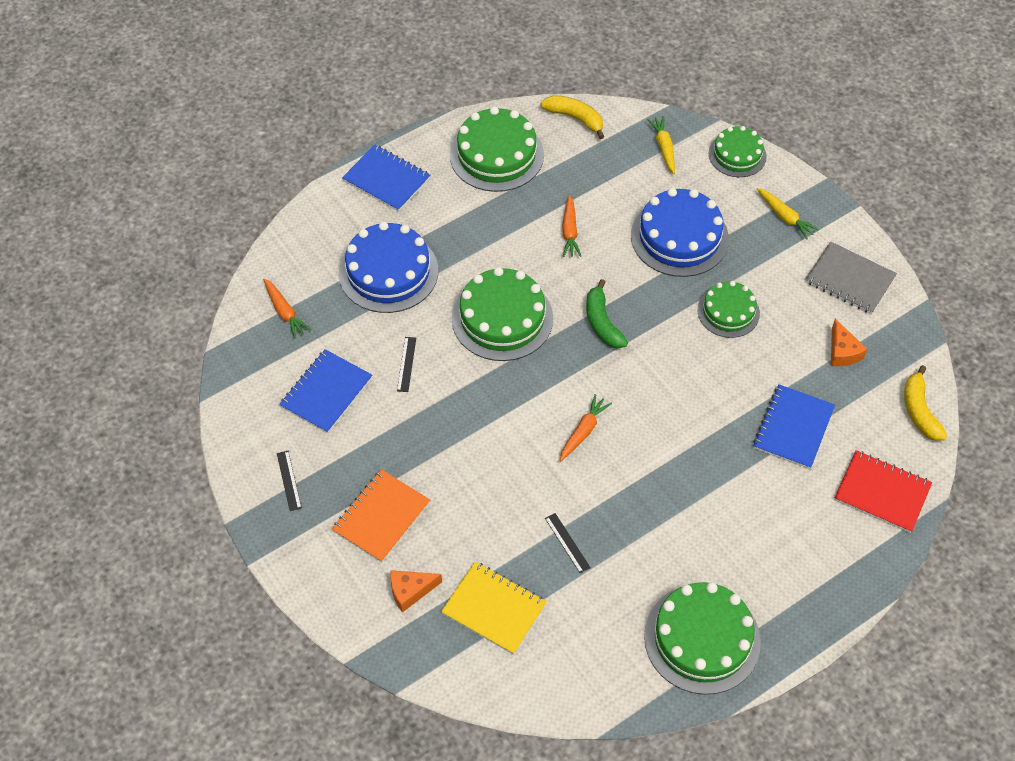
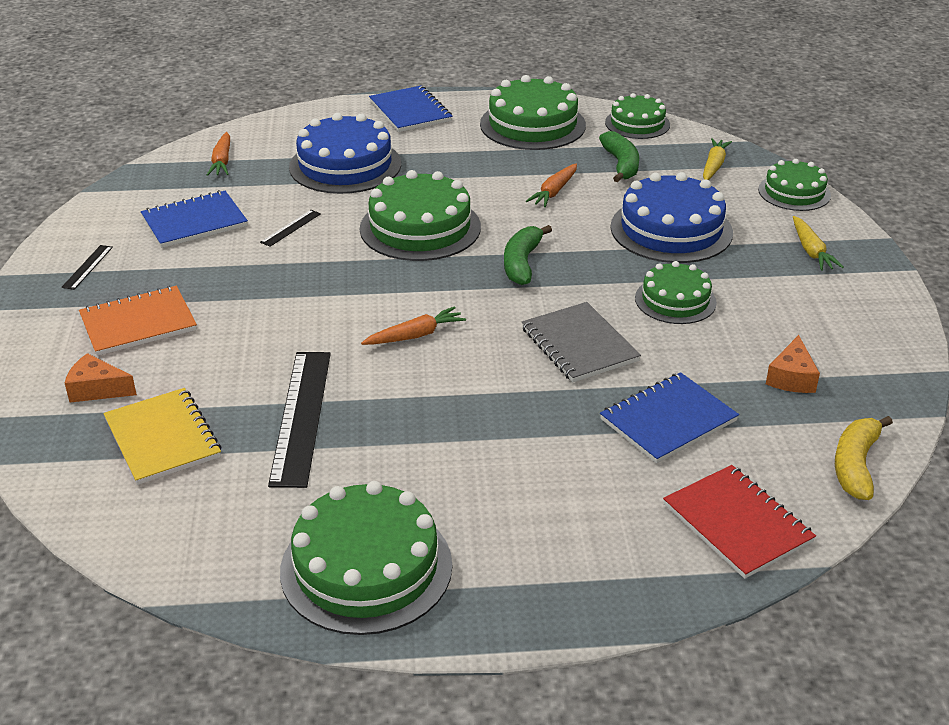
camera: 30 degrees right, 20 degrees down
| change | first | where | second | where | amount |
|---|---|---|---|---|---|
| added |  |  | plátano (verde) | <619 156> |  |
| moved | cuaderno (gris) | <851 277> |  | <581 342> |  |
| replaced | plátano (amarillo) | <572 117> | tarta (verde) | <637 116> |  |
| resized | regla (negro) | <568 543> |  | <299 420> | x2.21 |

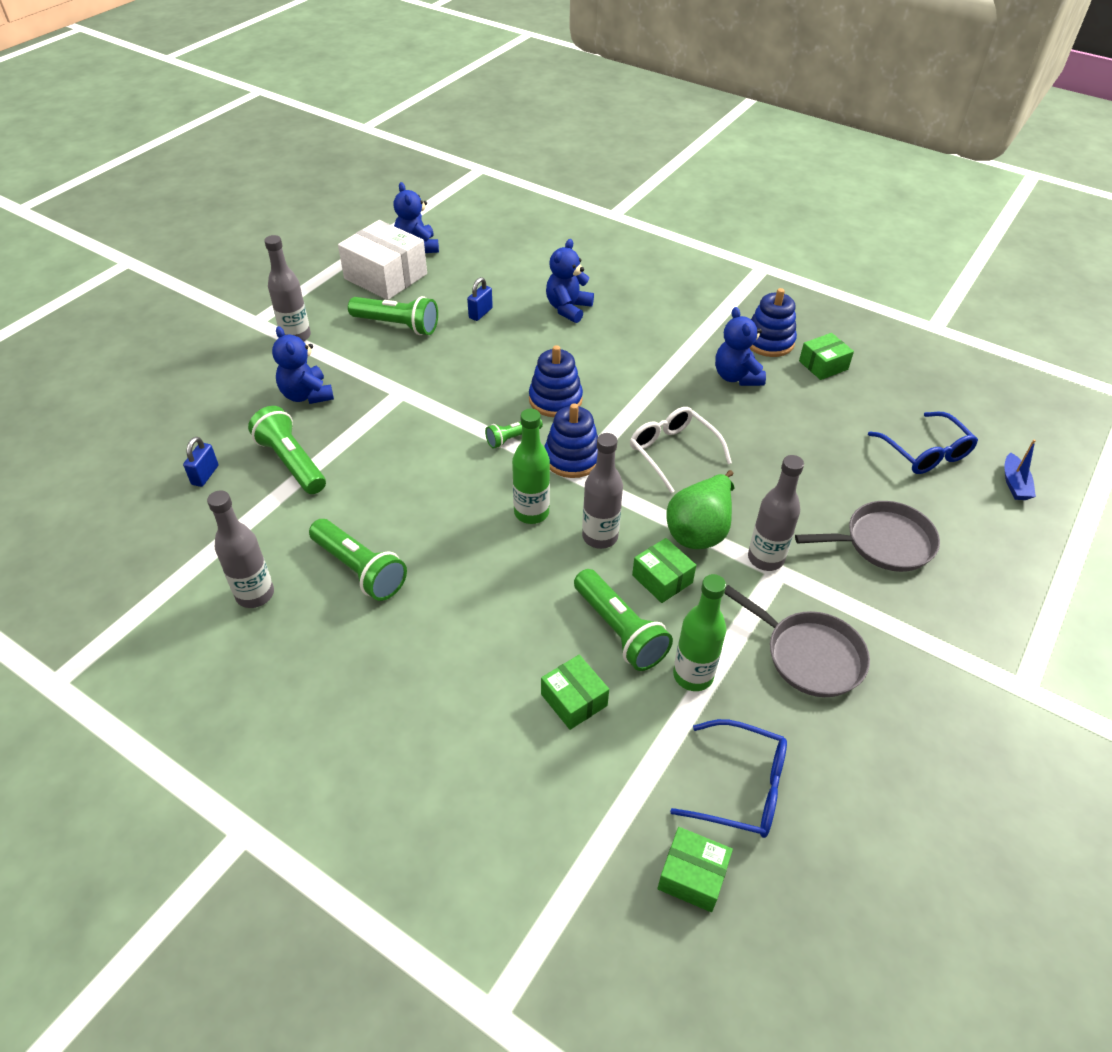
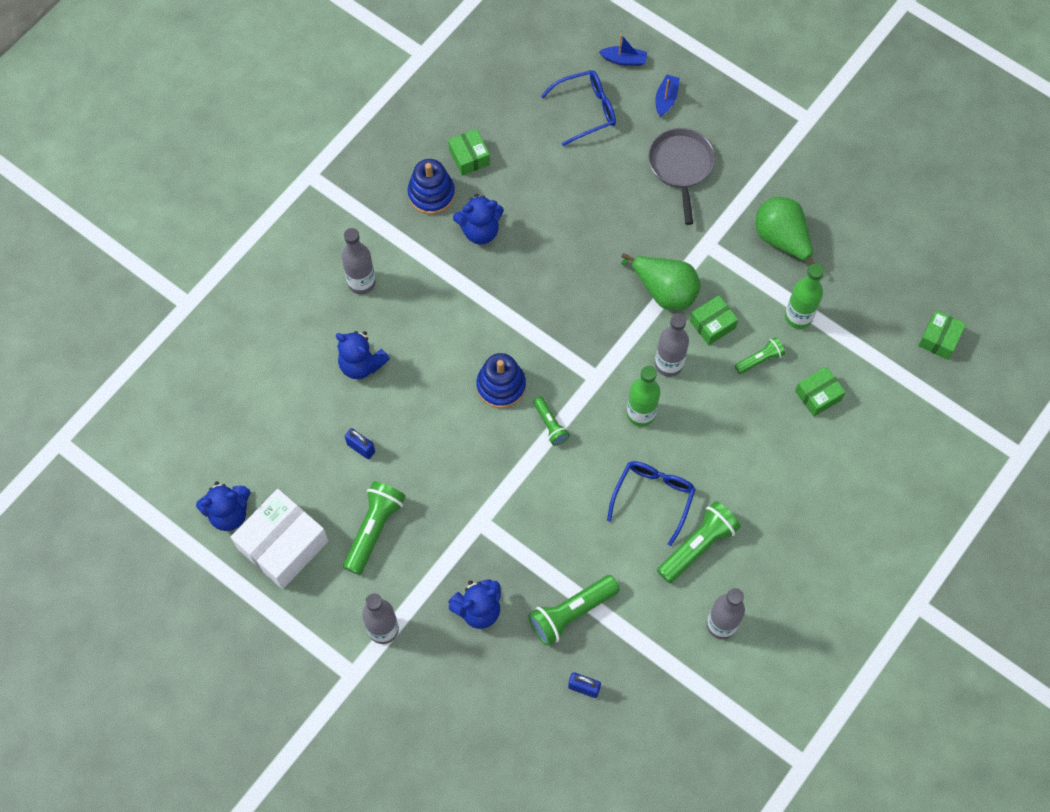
camera: 85 degrees left, 20 degrees up
| change | first | where | second | where | amount |
|---|---|---|---|---|---|
| removed | juguete apilable (azul) | <571 440> |  |  |  |
| removed | gafas (blanco) | <681 450> |  |  |  |
| added |  |  | barco (azul) | <667 96> |  |
| moved | gafas (azul) | <728 778> |  | <651 503> |  |
| moved | botella (gris) | <776 513> |  | <358 261> |  |
| replaced | sartén (gris) | <797 641> | pera (verde) | <785 236> |  |
| resized | lámpara de mano (verde) | <623 620> |  | <760 355> | x0.57 |

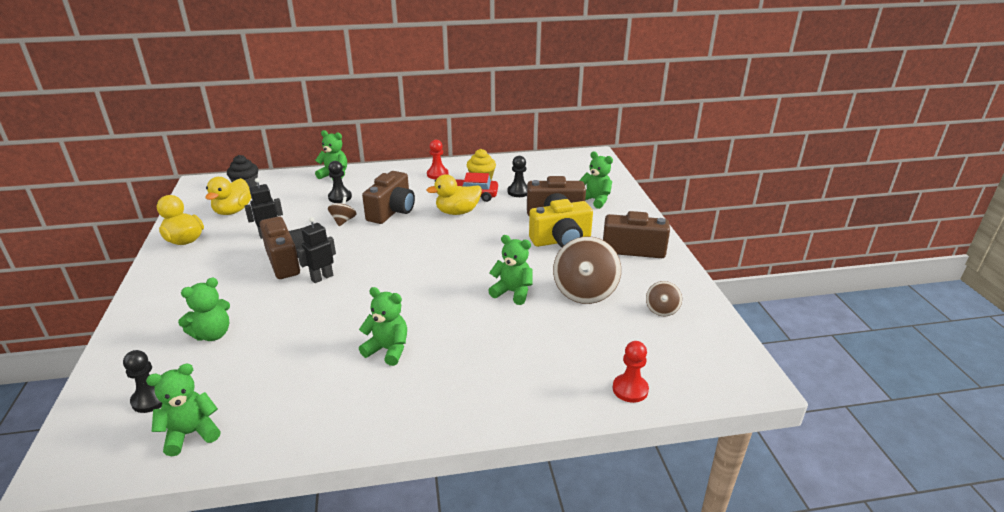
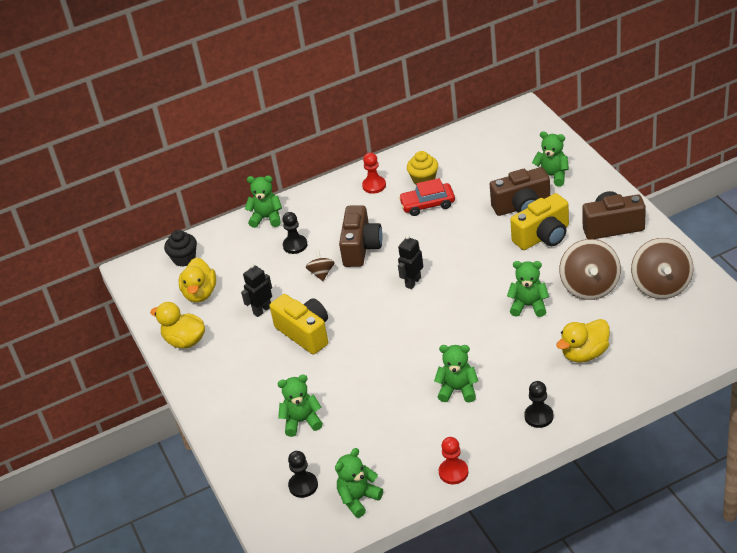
camera: 10 degrees left, 10 degrees up
| change | first | where | second | where | amount |
|---|---|---|---|---|---|
| moved | robot (negro) | <316 250> |  | <410 262> |  |
| moved | pato (amarillo) | <454 194> |  | <583 341> |  |
| moved | peón (negro) | <517 176> |  | <539 404> |  |
| moved | peón (rojo) | <631 372> |  | <453 460> |  |
| recoloured | cámara (marrón) | <282 247> | cámara (amarillo) | <299 324> |  |
| turned | osito (verde) | <204 309> |  | <300 406> | 135 degrees counterclockwise |
| resized | peonza (marrón) | <664 298> |  | <662 268> | x1.97 |

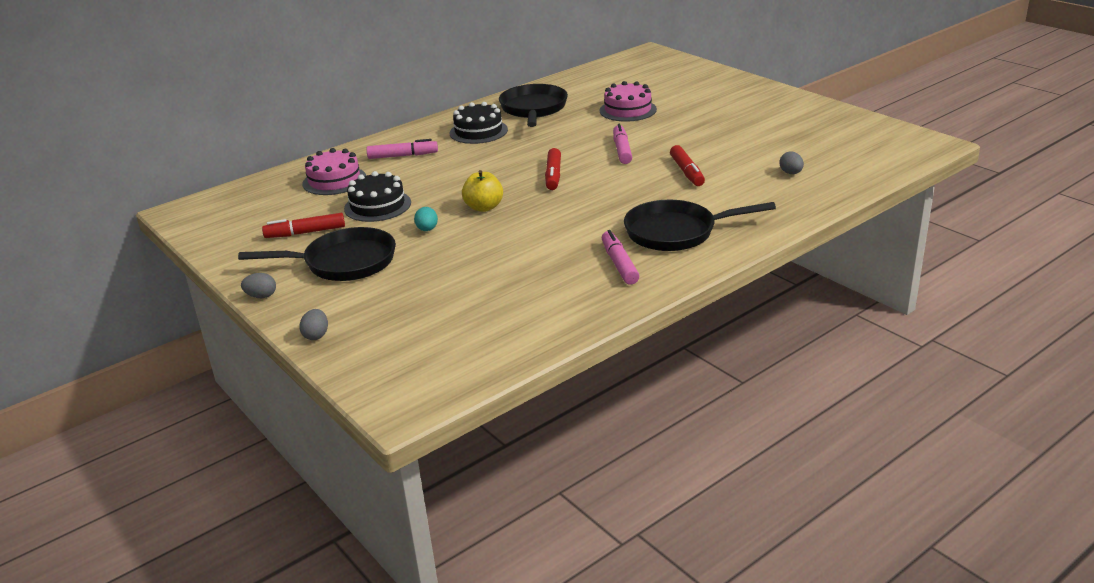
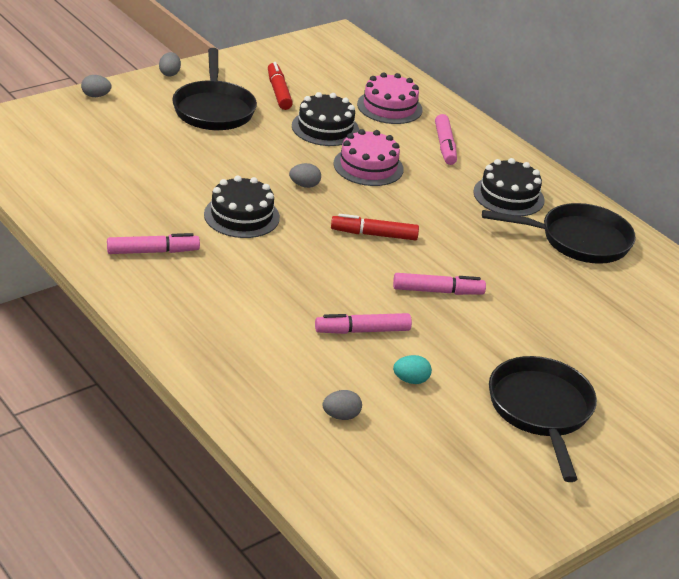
camera: 85 degrees right, 5 degrees up
| change | first | where | second | where | amount |
|---|---|---|---|---|---|
| added |  |  | tarta (negro) | <242 206> |  |
| moved | huevo (turquesa) | <426 219> |  | <412 369> |  |
| moved | tarta (rosa) | <628 101> |  | <369 157> |  |
| moved | sartén (negro) | <700 225> |  | <543 419> |  |
| replaced | manzana (amarillo) | <482 191> | huevo (gris) | <305 175> |  |
| recoloured | rotulador (rojo) | <687 165> | rotulador (rosa) | <363 323> |  |

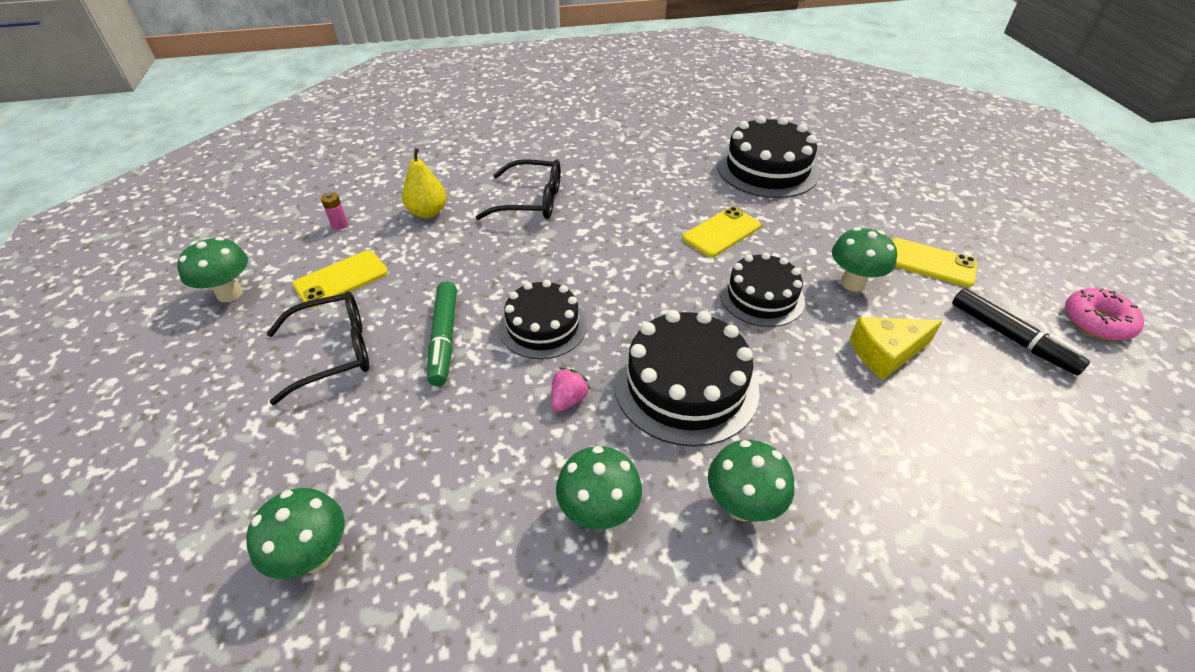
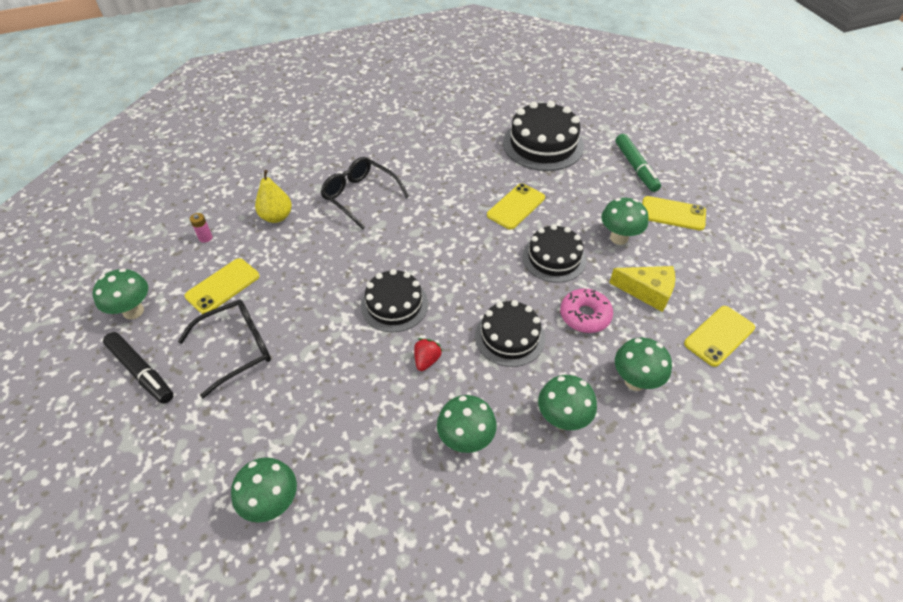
camera: 10 degrees left, 5 degrees up
| change | first | where | second | where | amount |
|---|---|---|---|---|---|
| added |  |  | seta (verde) | <643 364> |  |
| added |  |  | móvil (amarillo) | <719 336> |  |
| moved | rotulador (verde) | <442 333> |  | <638 163> |  |
| moved | rotulador (negro) | <1021 331> |  | <138 368> |  |
| moved | rosquilla (rosa) | <1104 314> |  | <586 310> |  |
| recoloured | fresa (rosa) | <571 389> | fresa (rojo) | <428 354> |  |
| turned | gafas (negro) | <518 189> |  | <364 193> | 135 degrees counterclockwise |
| turned | queso (amarillo) | <896 348> |  | <642 289> | 135 degrees counterclockwise |
| resized | tarta (negro) | <687 378> |  | <510 333> | x0.66 |

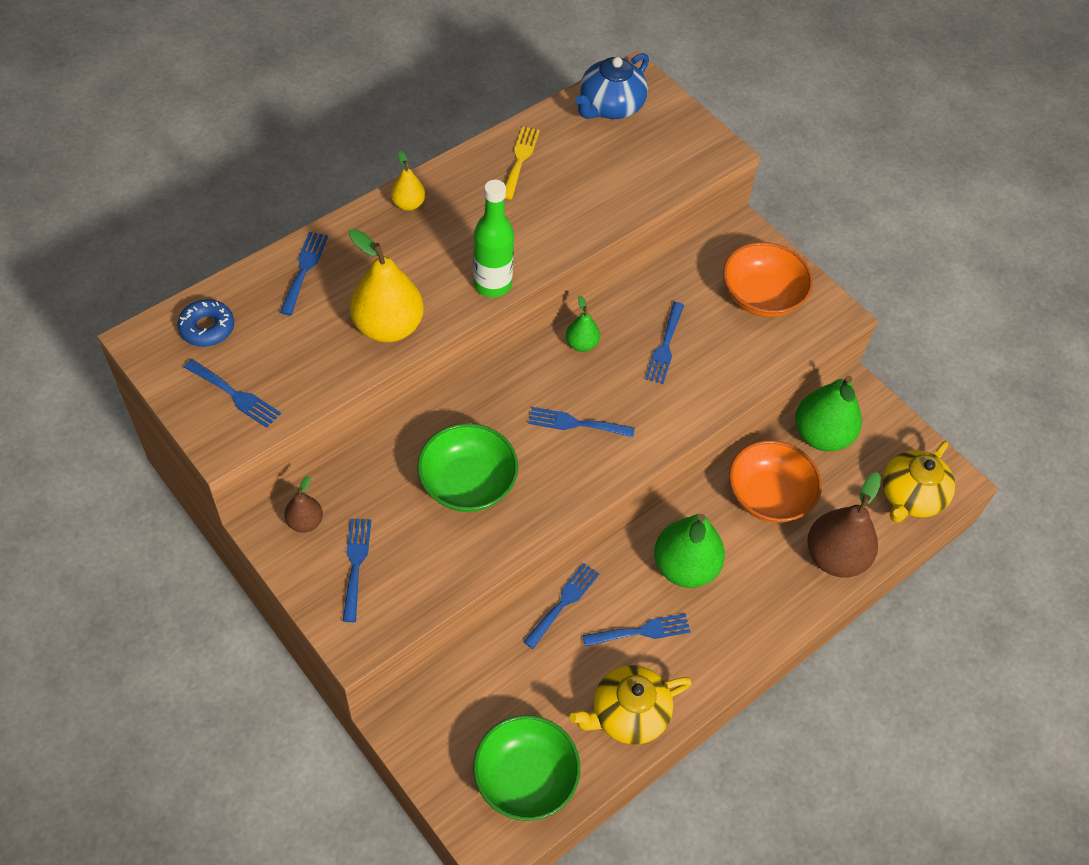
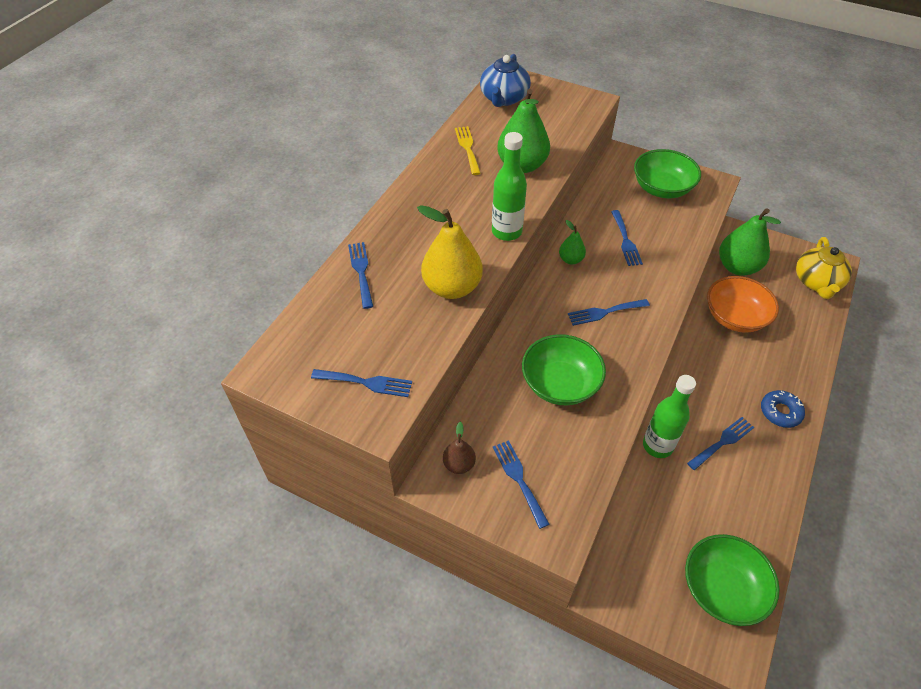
camera: 20 degrees left, 5 degrees down
| change | first | where | second | where | amount |
|---|---|---|---|---|---|
| removed | pera (amarillo) | <408 181> |  |  |  |
| removed | tetera (amarillo) | <631 704> |  |  |  |
| removed | pera (marrón) | <844 525> |  |  |  |
| moved | rosquilla (azul) | <206 323> |  | <783 409> |  |
| moved | pera (verde) | <689 551> |  | <523 131> |  |
| replaced | tenedor (azul) | <561 606> | botella (verde) | <669 416> |  |
| recoloured | cuenco (naranja) | <768 279> | cuenco (verde) | <667 173> |  |

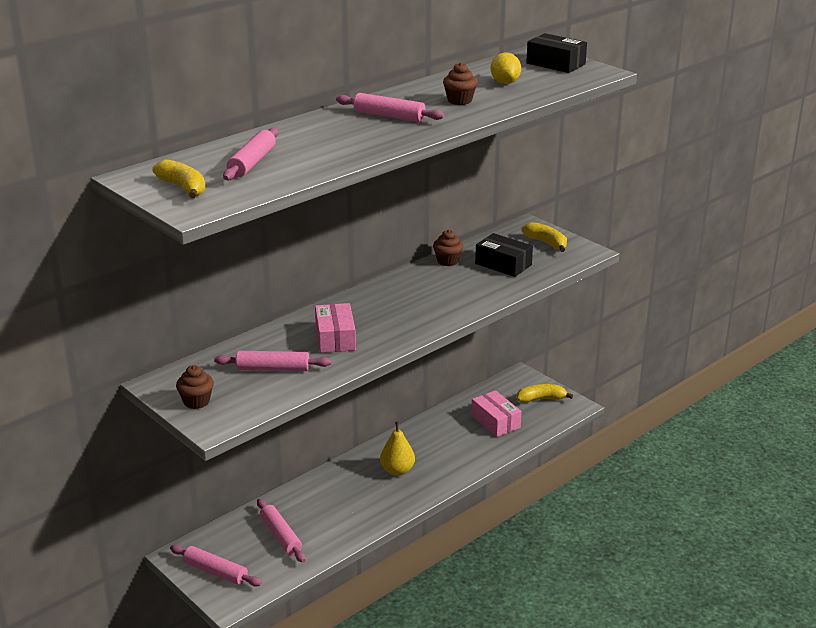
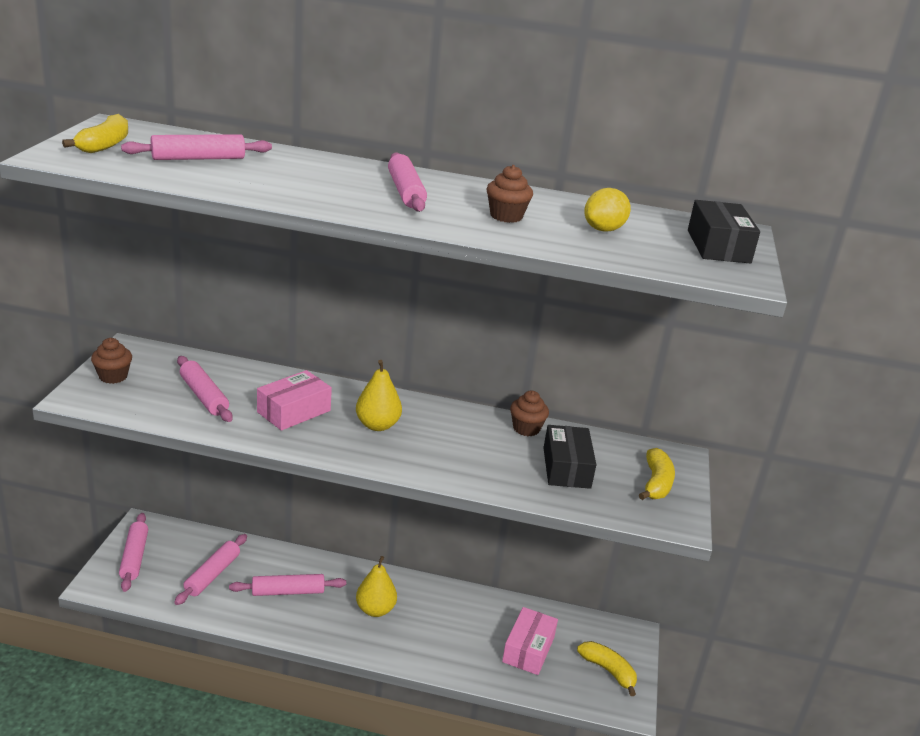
camera: 50 degrees right, 0 degrees up
| change | first | where | second | where | amount |
|---|---|---|---|---|---|
| added |  |  | rodillo (rosa) | <287 585> |  |
| added |  |  | pera (amarillo) | <379 395> |  |

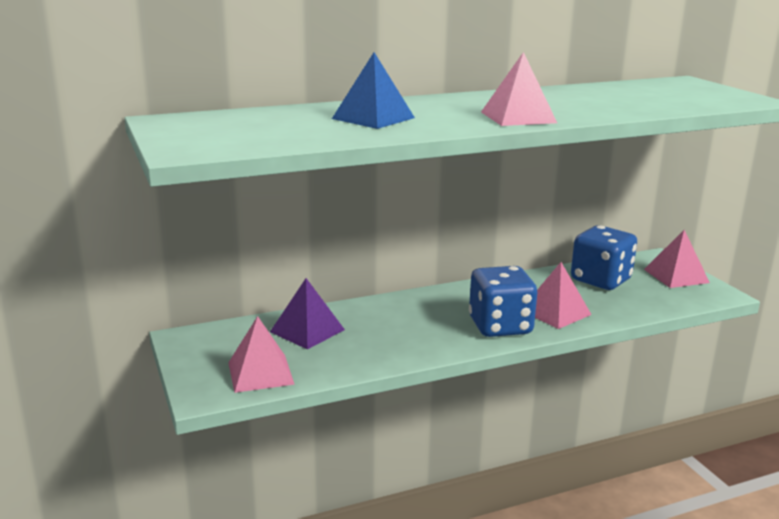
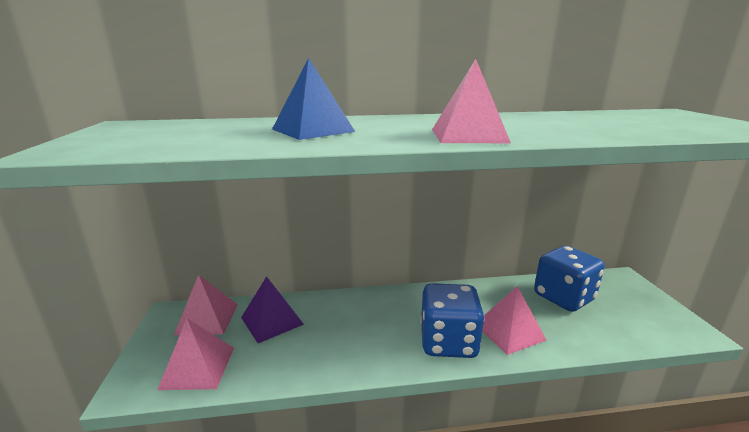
camera: 15 degrees right, 0 degrees up
| change | first | where | second | where | amount |
|---|---|---|---|---|---|
| moved | pirámide (rosa) | <677 259> |  | <206 305> |  |

